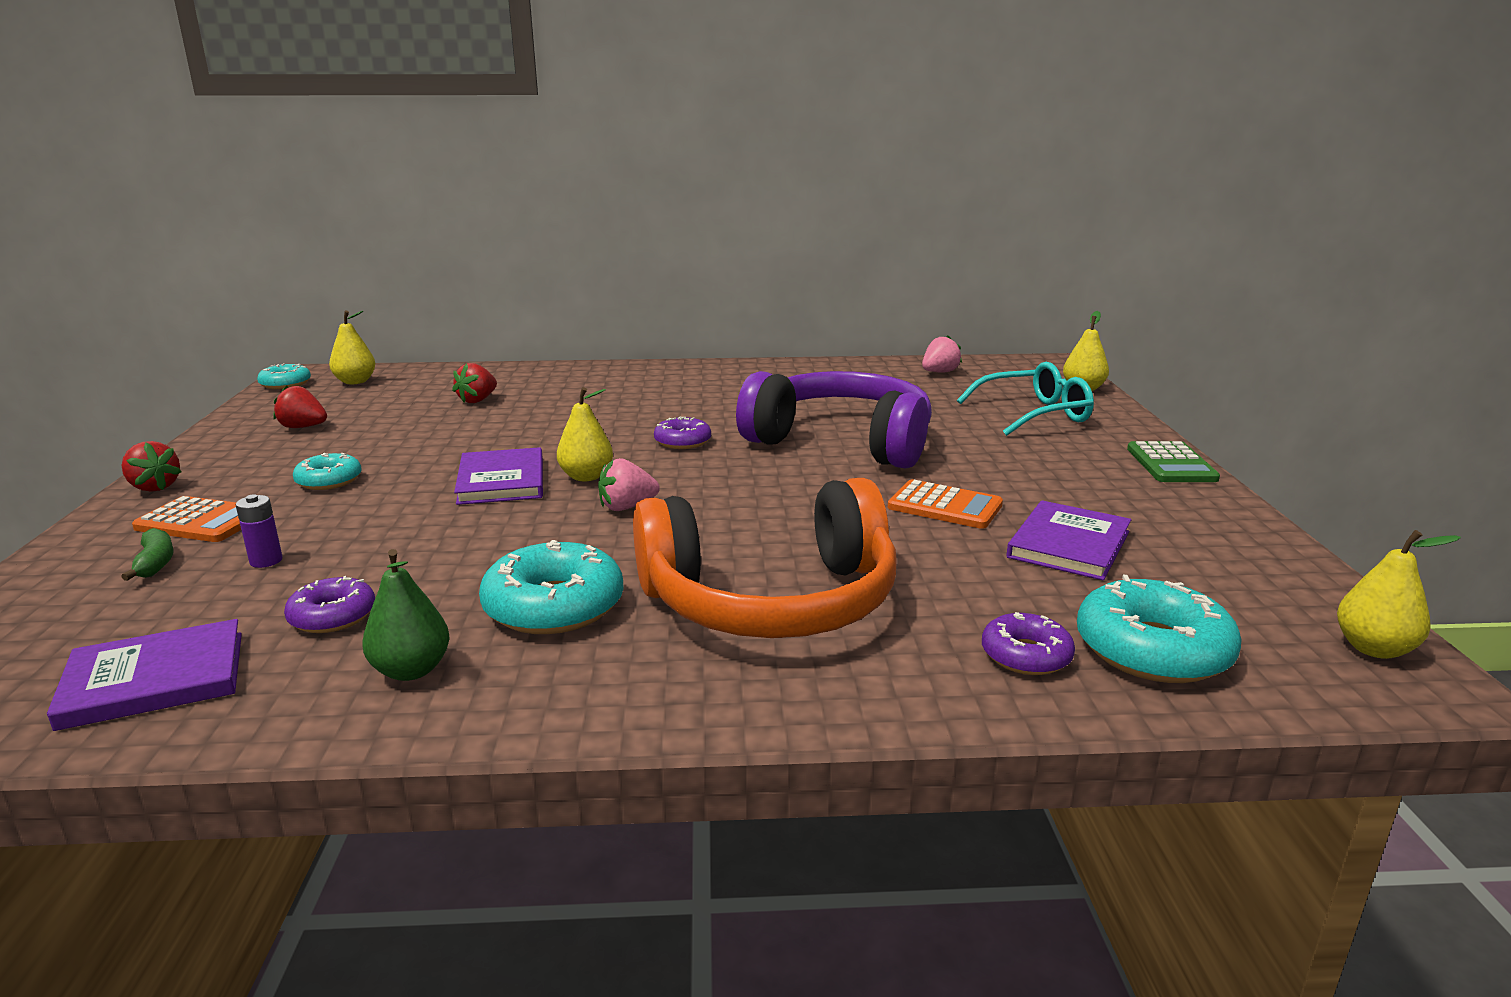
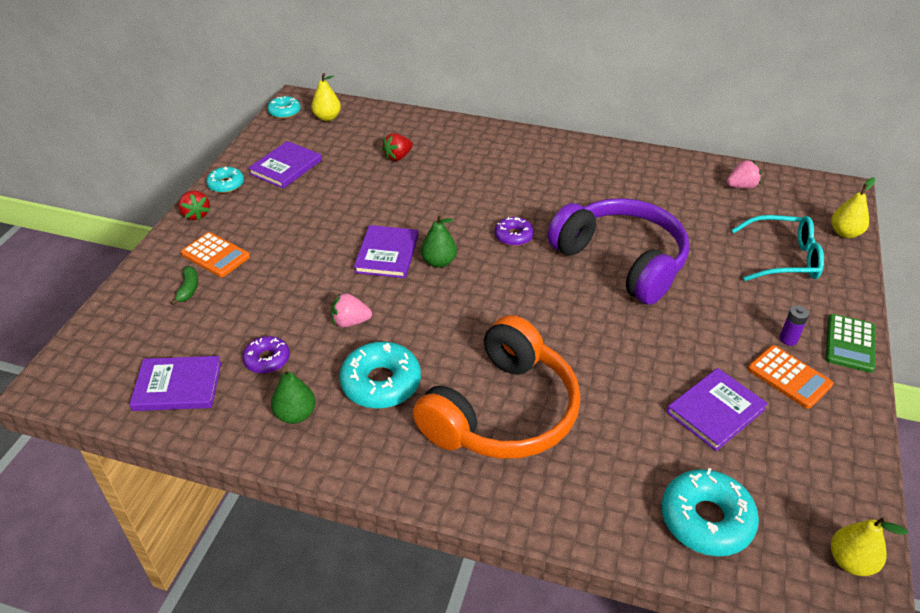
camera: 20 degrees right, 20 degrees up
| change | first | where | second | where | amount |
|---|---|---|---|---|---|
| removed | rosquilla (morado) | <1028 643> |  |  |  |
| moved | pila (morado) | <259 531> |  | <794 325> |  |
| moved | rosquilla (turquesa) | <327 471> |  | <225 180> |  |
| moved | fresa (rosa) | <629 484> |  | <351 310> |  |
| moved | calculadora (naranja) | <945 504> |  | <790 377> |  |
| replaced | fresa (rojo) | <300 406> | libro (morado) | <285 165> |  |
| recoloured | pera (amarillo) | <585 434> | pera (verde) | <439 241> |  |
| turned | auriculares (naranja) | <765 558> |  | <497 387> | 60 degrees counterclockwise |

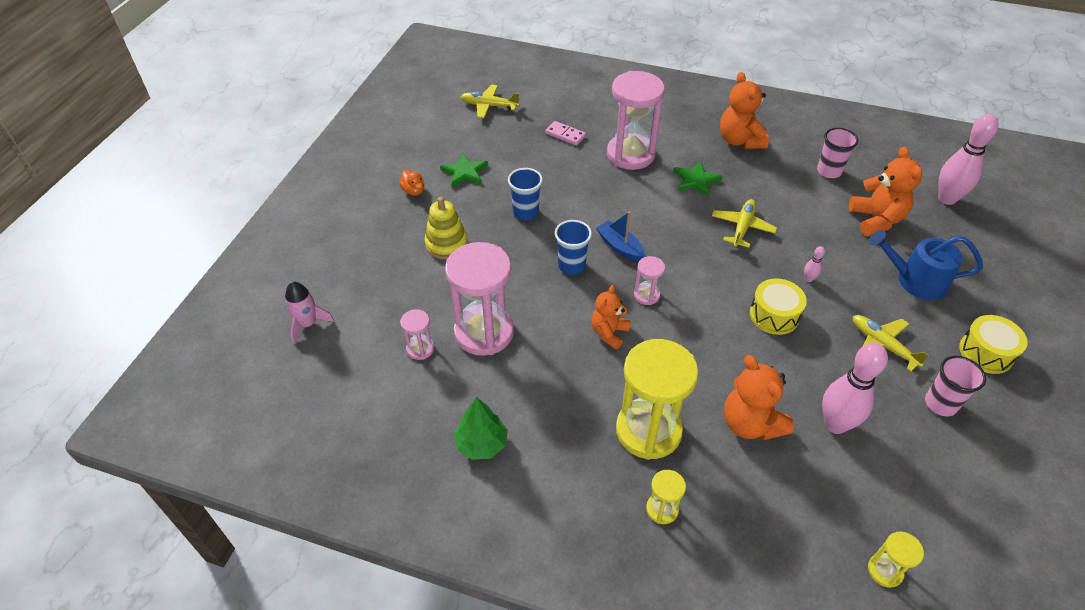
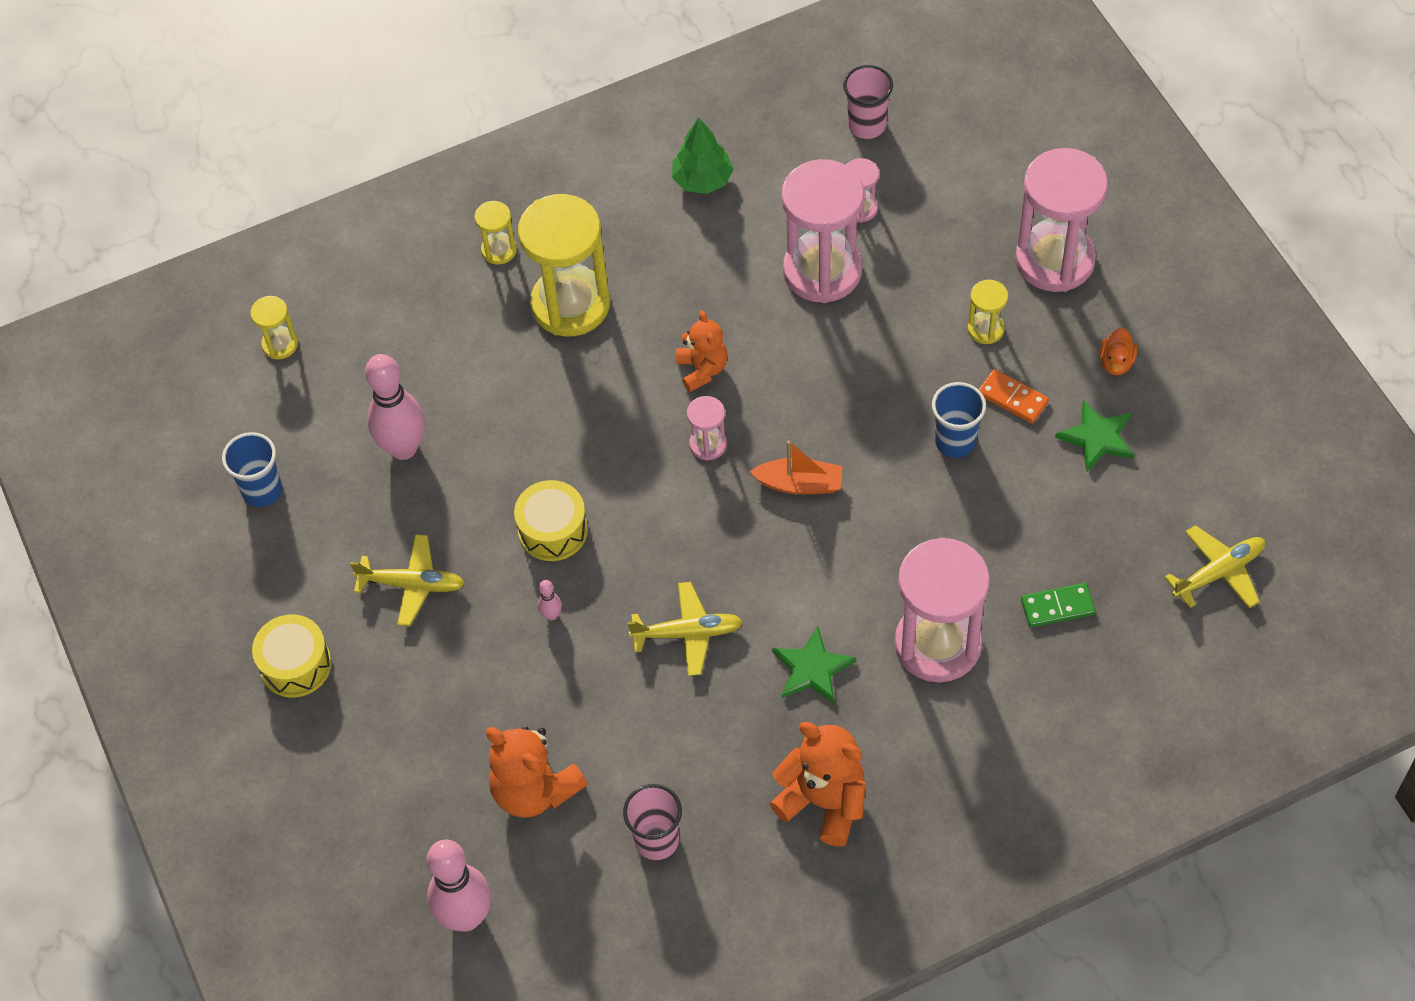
camera: 140 degrees right, 10 degrees up
| change | first | where | second | where | amount |
|---|---|---|---|---|---|
| removed | cohete (rosa) | <309 313> |  |  |  |
| removed | osito (naranja) | <759 398> |  |  |  |
| removed | regadera (azul) | <926 265> |  |  |  |
| added |  |  | ficha de dominó (naranja) | <1013 396> |  |
| added |  |  | reloj de arena (rosa) | <1061 220> |  |
| moved | vaso (azul) | <573 247> |  | <252 469> |  |
| moved | vaso (rosa) | <955 386> |  | <868 102> |  |
| replaced | juguete apilable (amarillo) | <446 228> | reloj de arena (amarillo) | <987 312> |  |
| recoloured | ficha de dominó (rosa) | <565 133> | ficha de dominó (verde) | <1058 605> |  |
| recoloured | barco (azul) | <620 236> | barco (naranja) | <796 467> |  |
| turned | pato (naranja) | <411 183> |  | <1118 351> | 90 degrees counterclockwise |
| turned | avión (amarillo) | <744 223> |  | <685 629> | 75 degrees counterclockwise |

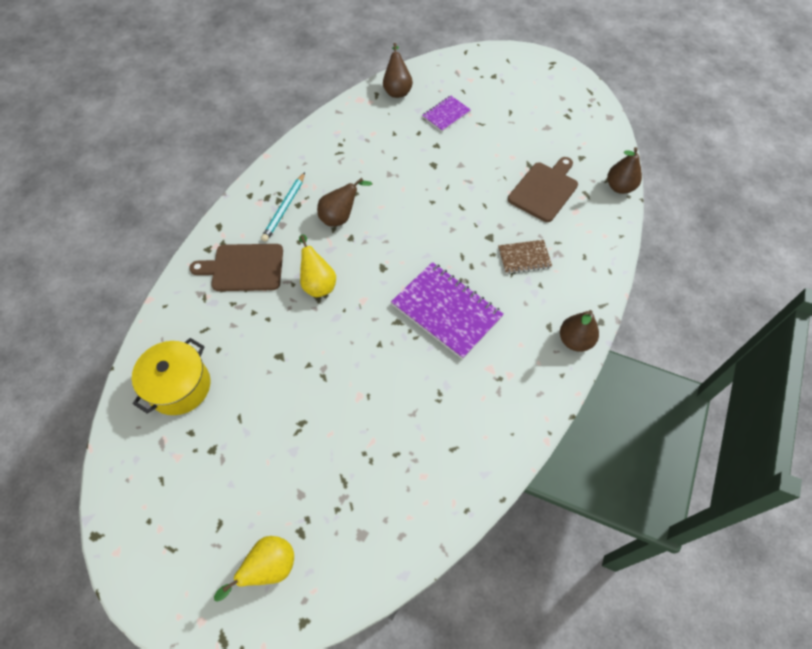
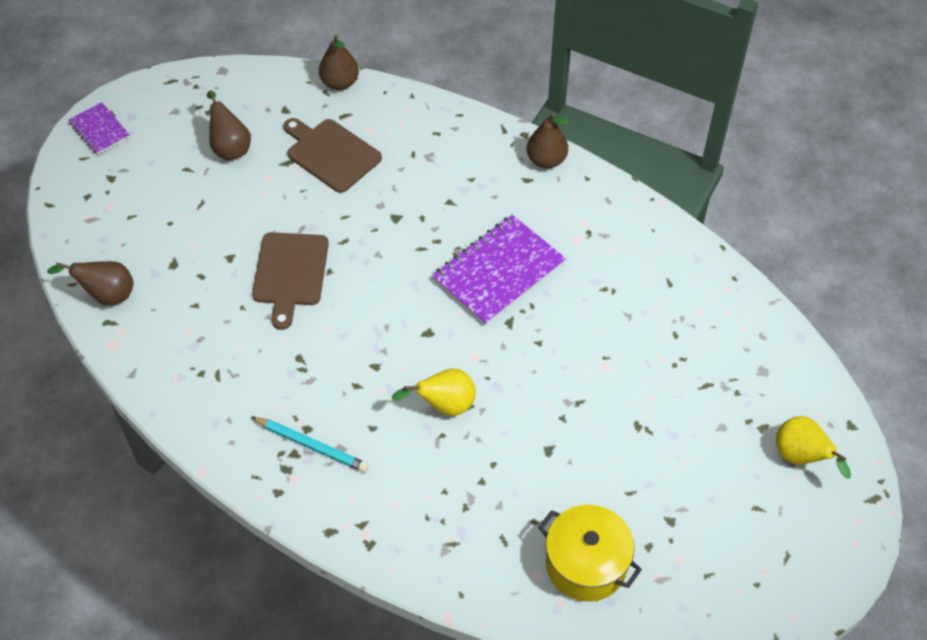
camera: 85 degrees left, 5 degrees down
| change | first | where | second | where | amount |
|---|---|---|---|---|---|
| removed | cuaderno (marrón) | <525 257> |  |  |  |
| moved | tabla de cortar (marrón) | <236 267> |  | <290 281> |  |
| moved | pera (marrón) | <344 202> |  | <229 125> |  |
| moved | cuaderno (morado) | <446 114> |  | <99 128> |  |

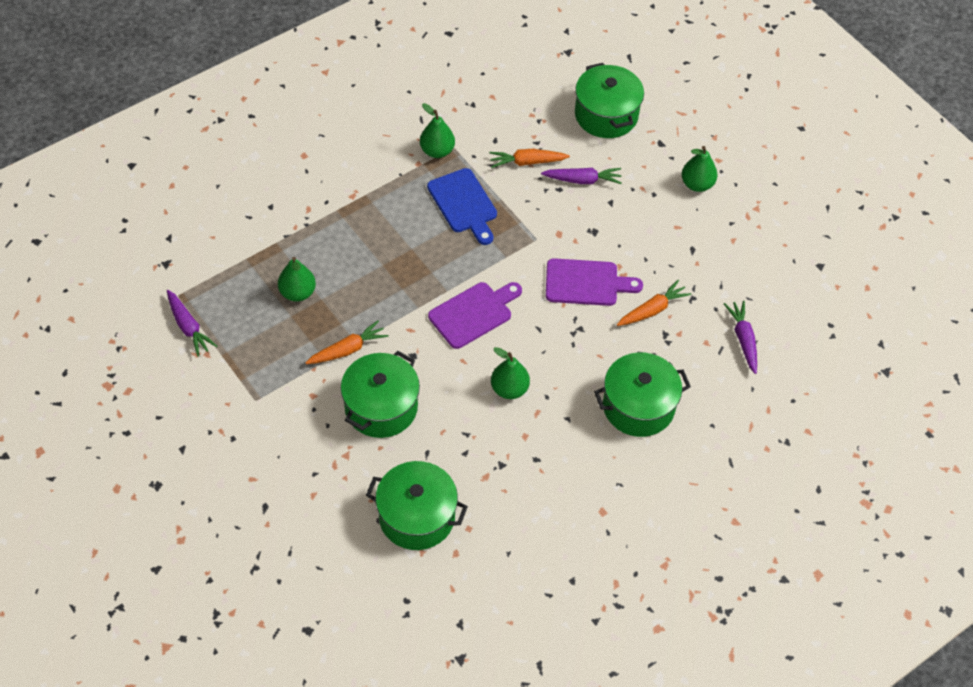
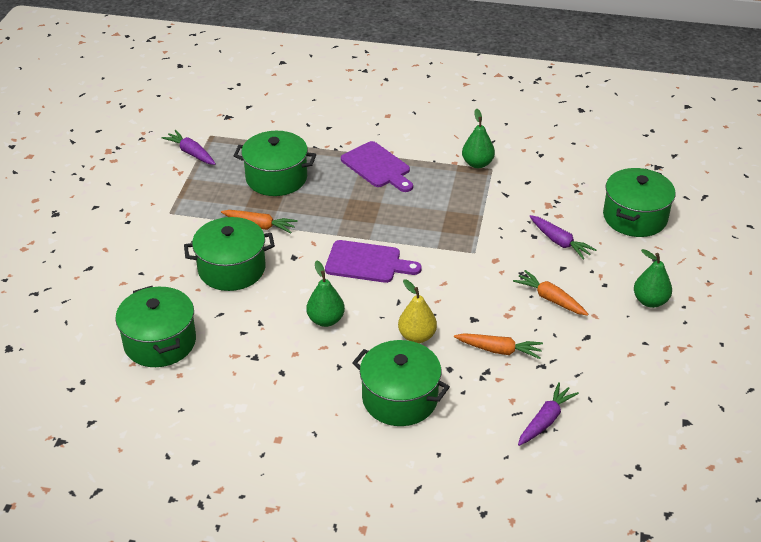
camera: 50 degrees right, 15 degrees down
| change | first | where | second | where | amount |
|---|---|---|---|---|---|
| removed | tabla de cortar (azul) | <462 206> |  |  |  |
| added |  |  | pera (amarillo) | <417 311> |  |
| moved | zanahoria (naranja) | <529 158> |  | <551 293> |  |
| moved | tabla de cortar (morado) | <594 282> |  | <377 166> |  |
| replaced | pera (verde) | <297 279> | olla (verde) | <275 163> |  |
| turned | zanahoria (morado) | <192 323> |  | <188 147> | 120 degrees clockwise |

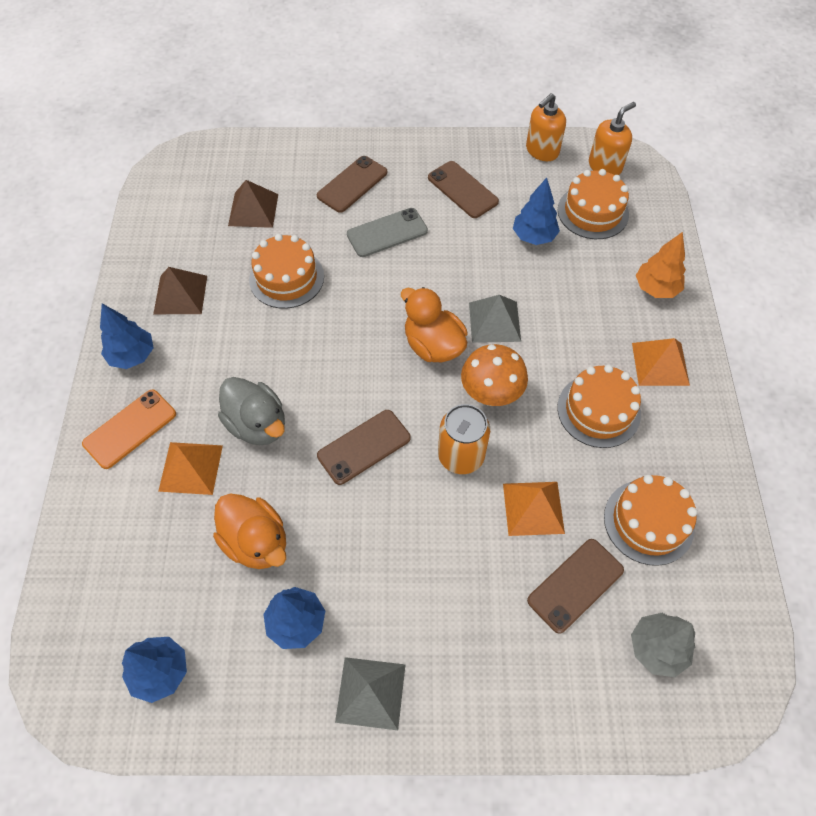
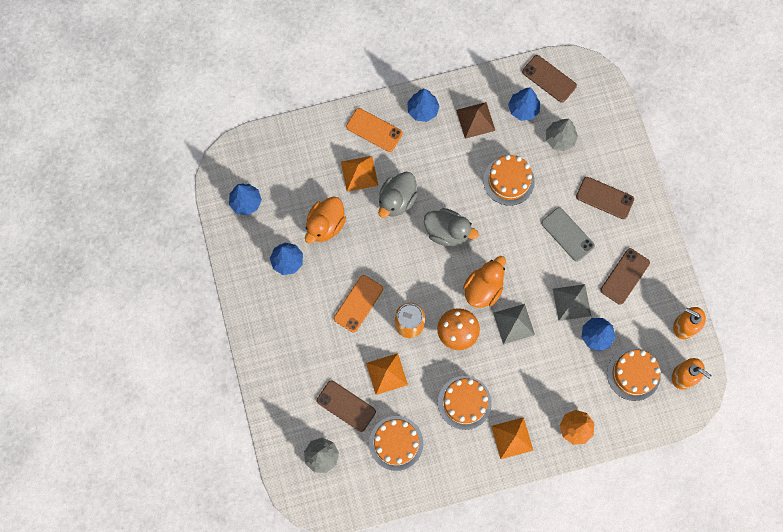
camera: 75 degrees right, 15 degrees up
| change | first | where | second | where | amount |
|---|---|---|---|---|---|
| added |  |  | móvil (naranja) | <358 304> |  |
| added |  |  | pato (gris) | <451 227> |  |
| added |  |  | árbol (azul) | <524 104> |  |
| moved | móvil (marrón) | <364 447> |  | <549 78> |  |
| moved | pirámide (gris) | <370 693> |  | <572 302> |  |
| replaced | pirámide (marrón) | <253 204> | árbol (gris) | <562 135> |  |

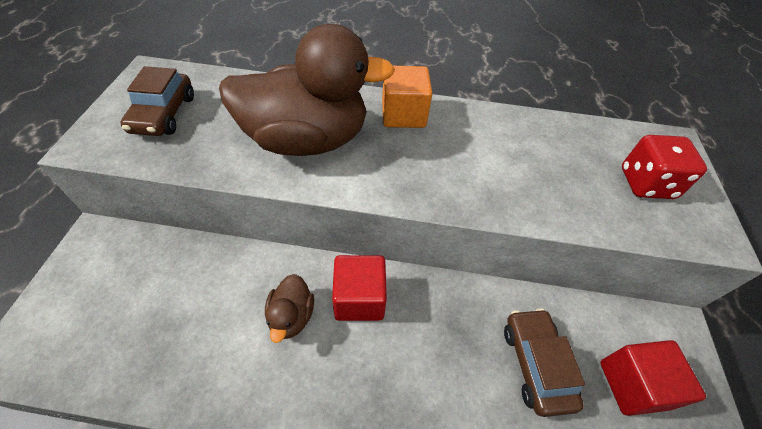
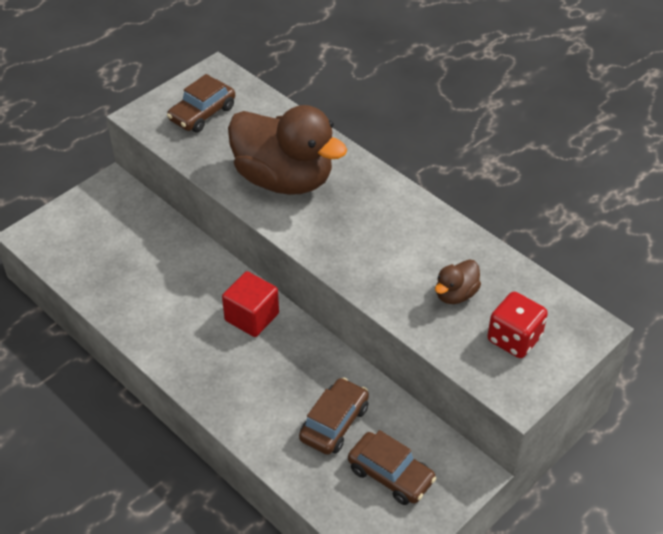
camera: 40 degrees right, 5 degrees down
| change | first | where | second | where | amount |
|---|---|---|---|---|---|
| removed | cubo (naranja) | <407 97> |  |  |  |
| moved | pato (marrón) | <289 308> |  | <458 281> |  |
| replaced | cubo (rojo) | <653 378> | coche (marrón) | <392 467> |  |

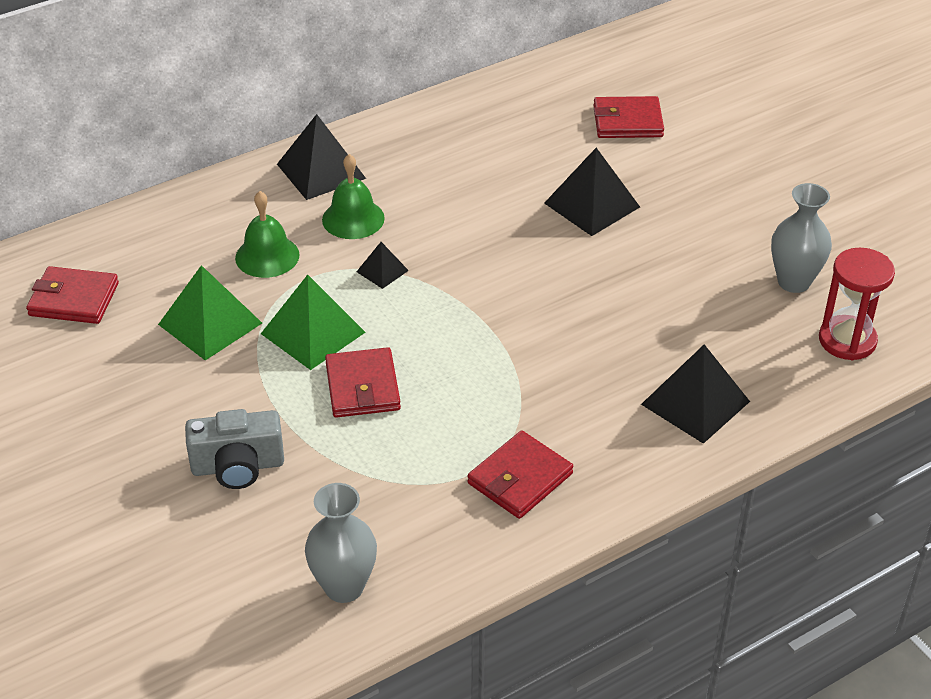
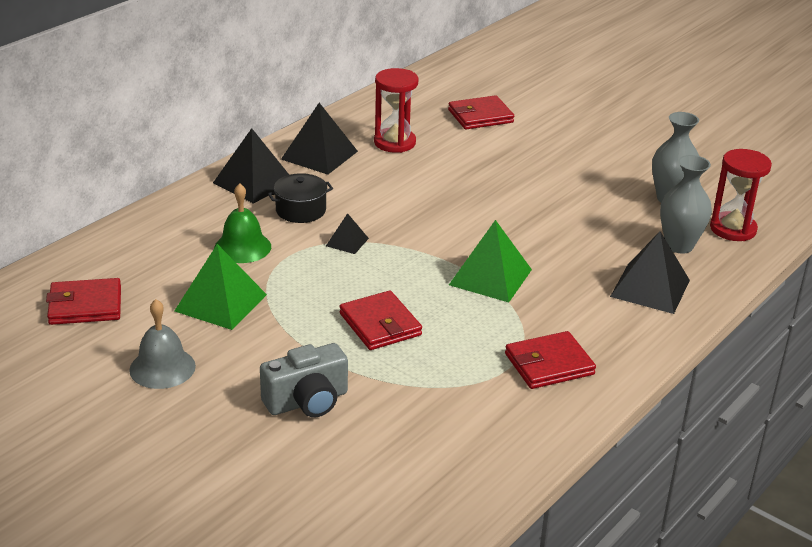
camera: 20 degrees left, 10 degrees down
| change | first | where | second | where | amount |
|---|---|---|---|---|---|
| added |  |  | campana (gris) | <162 344> |  |
| added |  |  | reloj de arena (rojo) | <396 110> |  |
| moved | pirámide (verde) | <313 322> |  | <490 261> |  |
| moved | florero (gris) | <341 543> |  | <686 204> |  |
| moved | pirámide (negro) | <592 192> |  | <319 139> |  |
| replaced | campana (verde) | <353 196> | olla (negro) | <300 198> |  |
| turned | cartera (rojo) | <520 475> |  | <550 360> | 45 degrees clockwise |

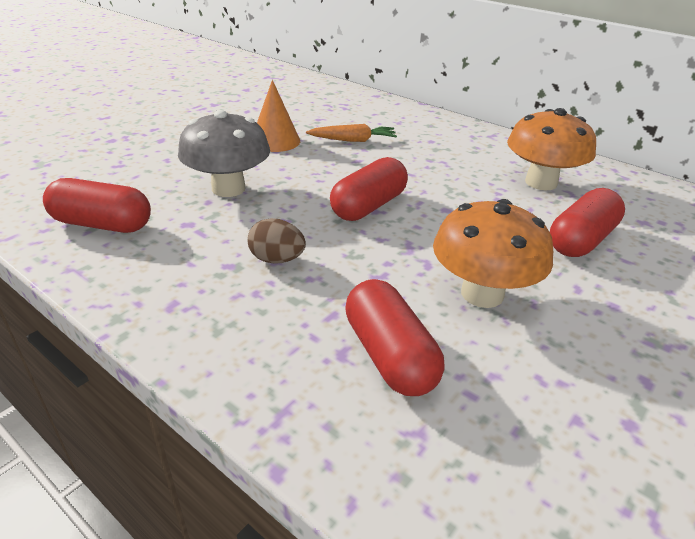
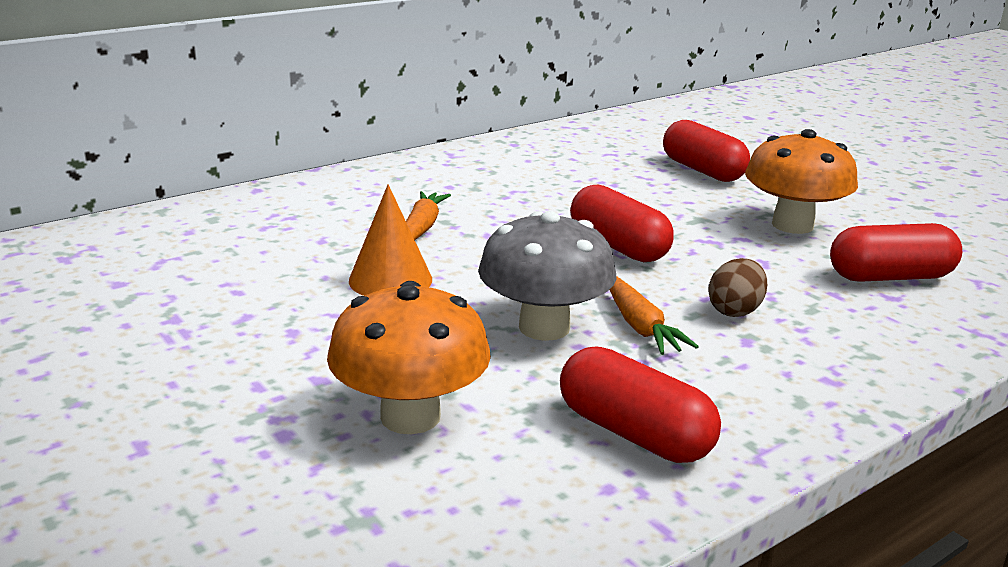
camera: 75 degrees left, 10 degrees down
| change | first | where | second | where | amount |
|---|---|---|---|---|---|
| added |  |  | zanahoria (naranja) | <654 315> |  |
| moved | seta (naranja) | <551 149> |  | <409 357> |  |
| turned | cápsula (rojo) | <97 205> |  | <640 404> | 75 degrees counterclockwise |

